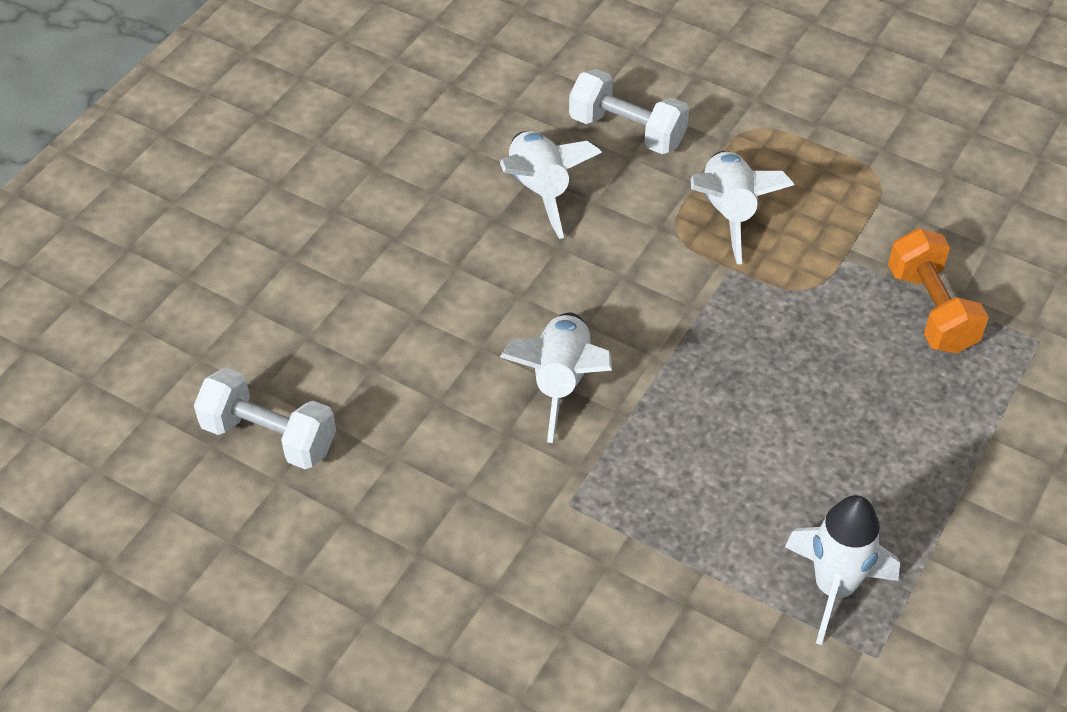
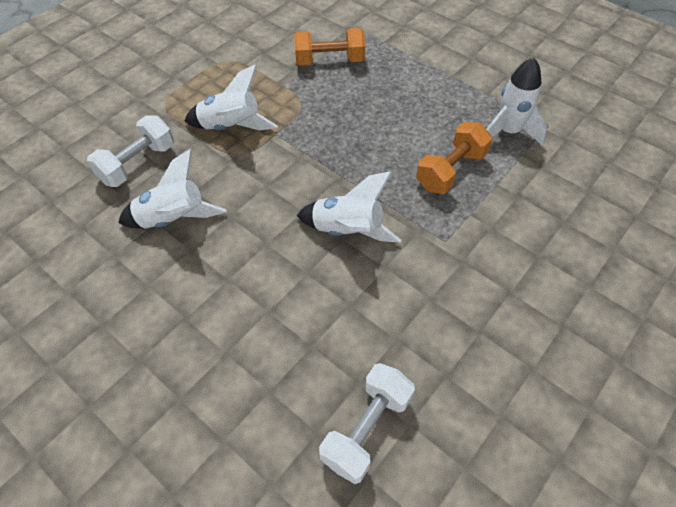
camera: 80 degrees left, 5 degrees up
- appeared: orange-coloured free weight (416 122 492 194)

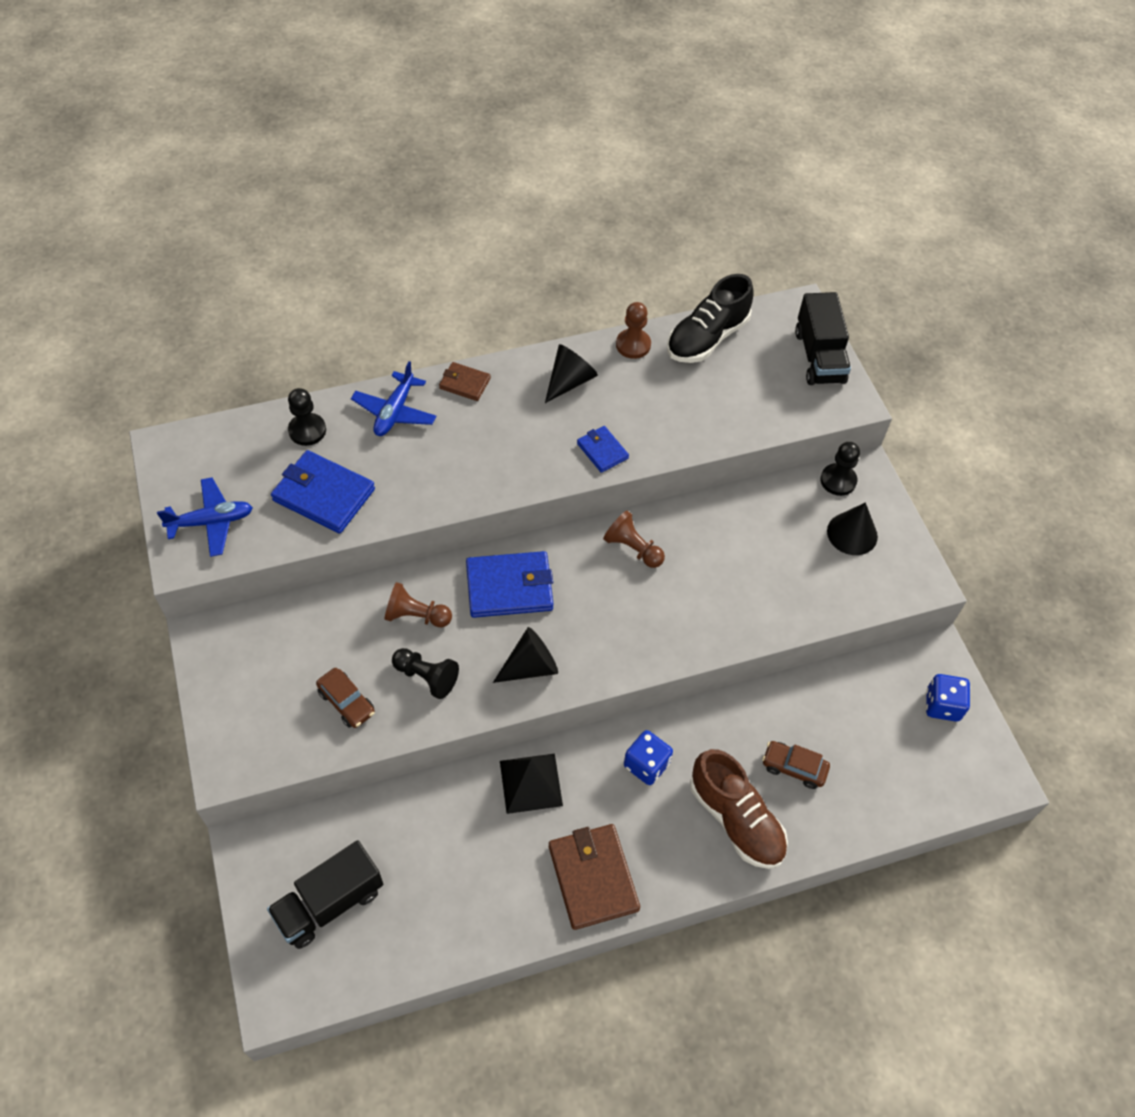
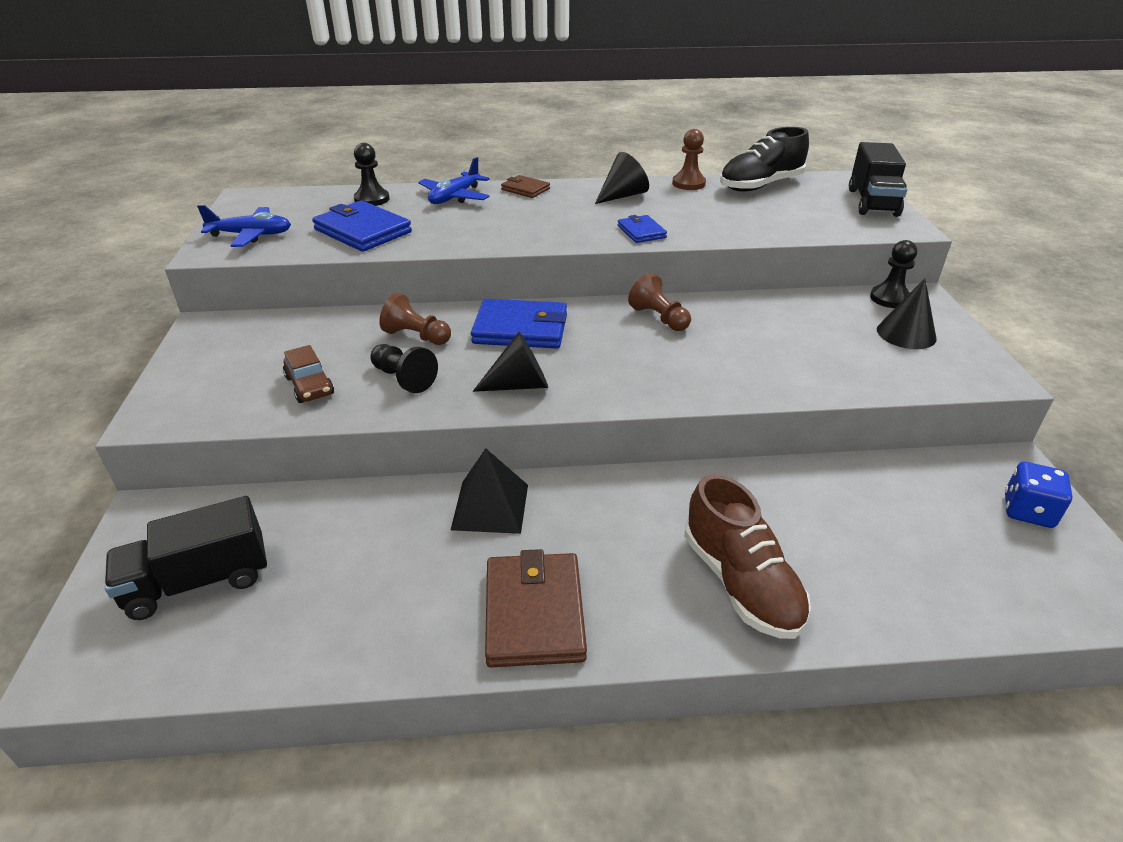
camera: 15 degrees right, 20 degrees down
- missing: royal blue die (624 730 673 785)
- missing: brown toy car (762 741 830 789)

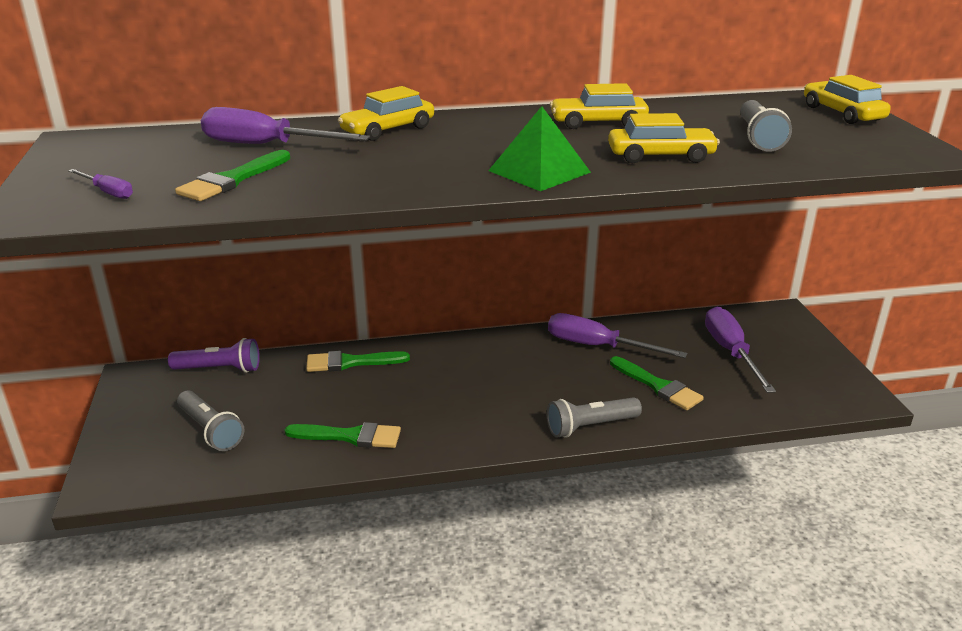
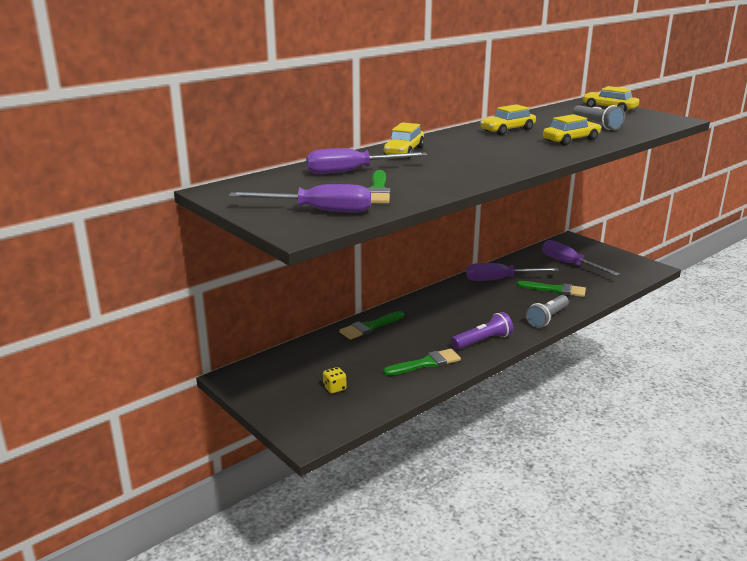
camera: 30 degrees left, 5 degrees down
- size: violet screwdriver (68 169 133 199) = (229 184 371 212) x2.05
- relocated: violet flashlight (168 338 260 373) to (451 312 513 349)
- exchanged: gray flashlight (177 390 244 451) to yellow die (323 367 346 394)
- missing: leaf-green pyramid shape (488 106 591 191)

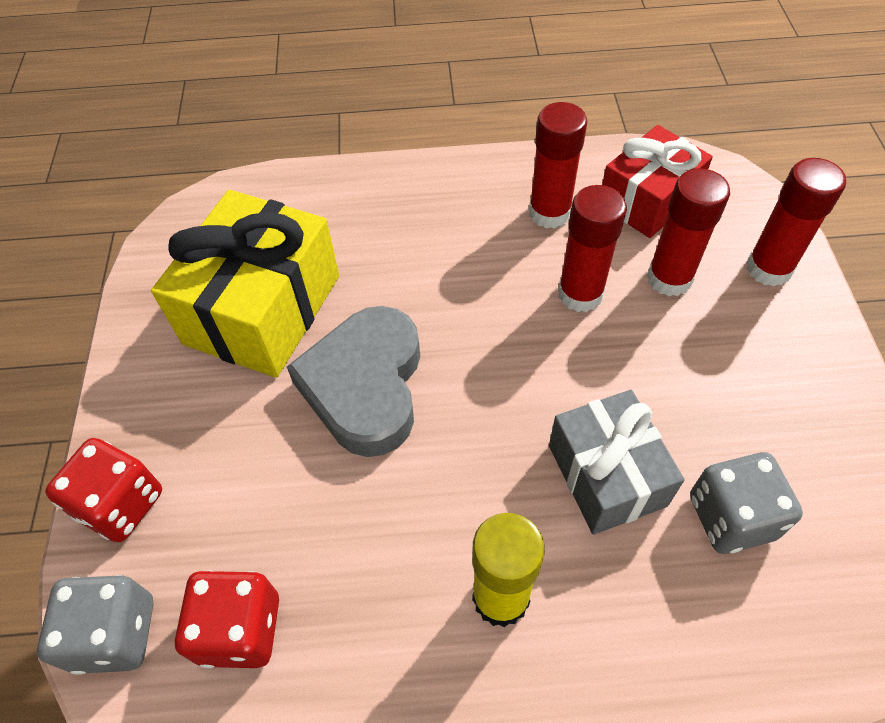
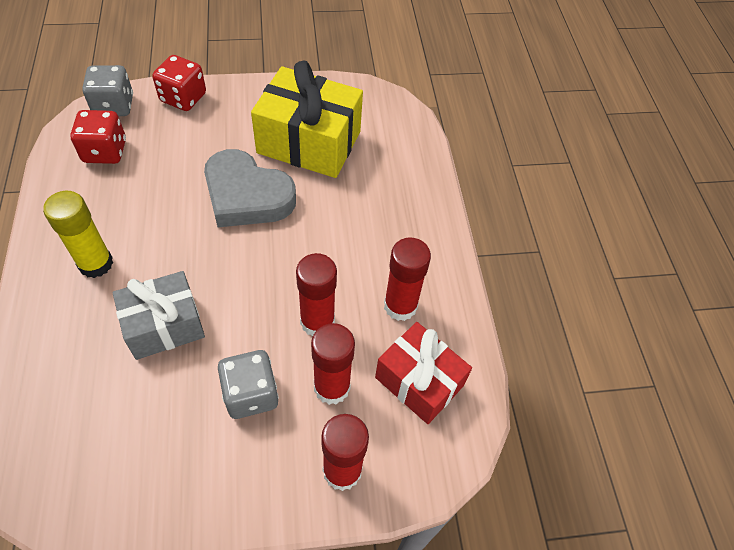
camera: 80 degrees right, 0 degrees up
- spun: gray love heart (287 306 420 457) = (204 149 296 227) 150 degrees counterclockwise
- relocated: gray die (690 452 803 554) to (218 350 279 419)

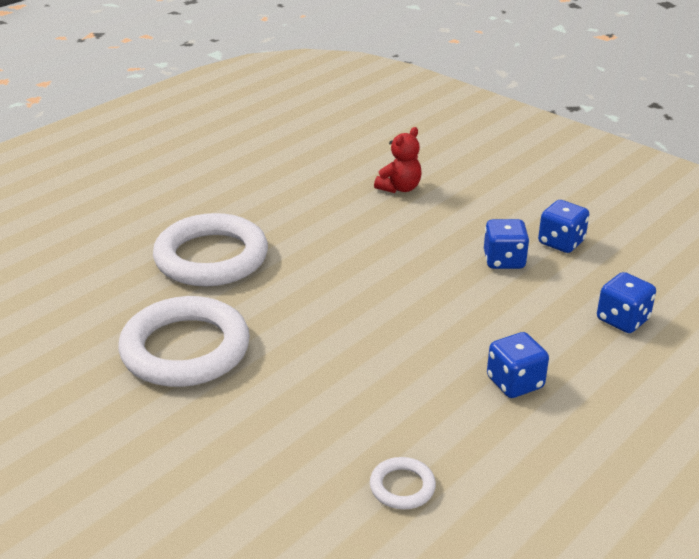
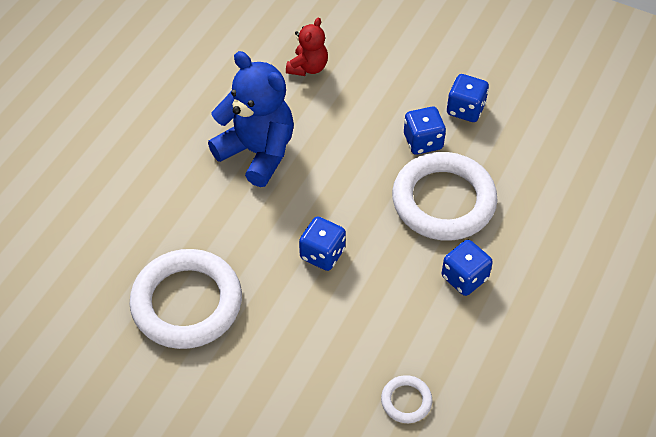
camera: 15 degrees left, 20 degrees up
- relocated: pure white torus (153 213 268 286) to (392 152 497 241)
- relocated: royal blue die (597 272 656 333) to (299 216 346 271)
- appeared: royal blue teddy (208 51 294 187)

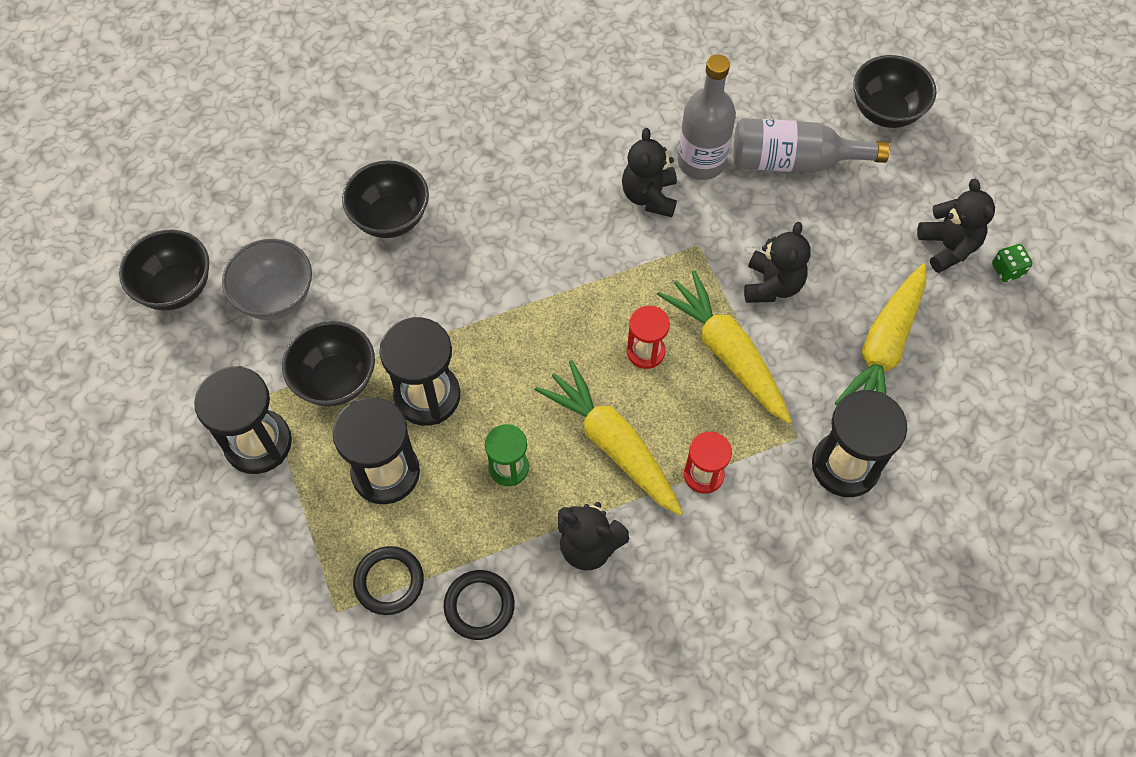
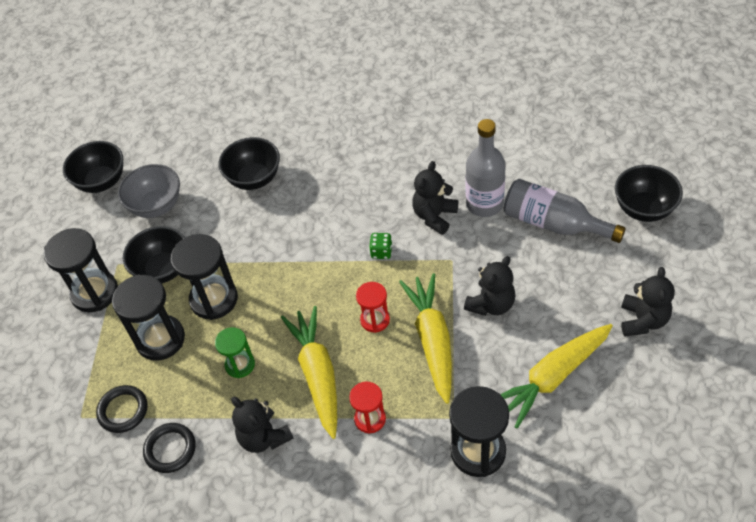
camera: 30 degrees right, 10 degrees down
- relocated: leaf-green die (992 244 1032 282) to (369 233 392 259)

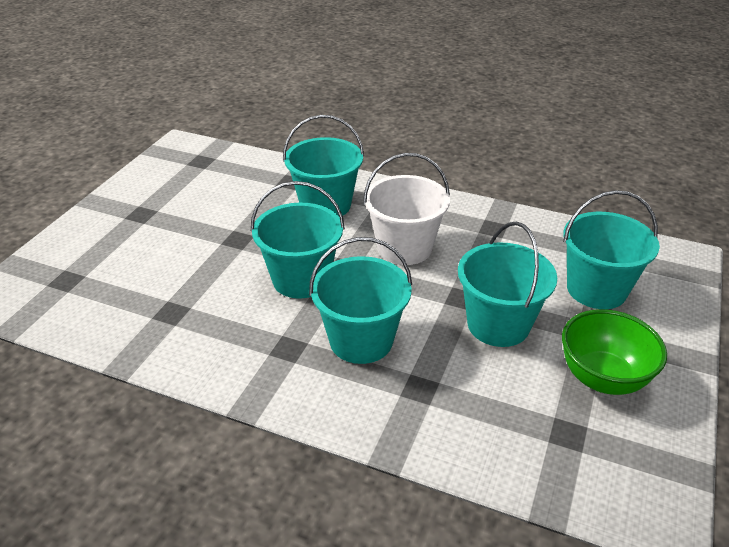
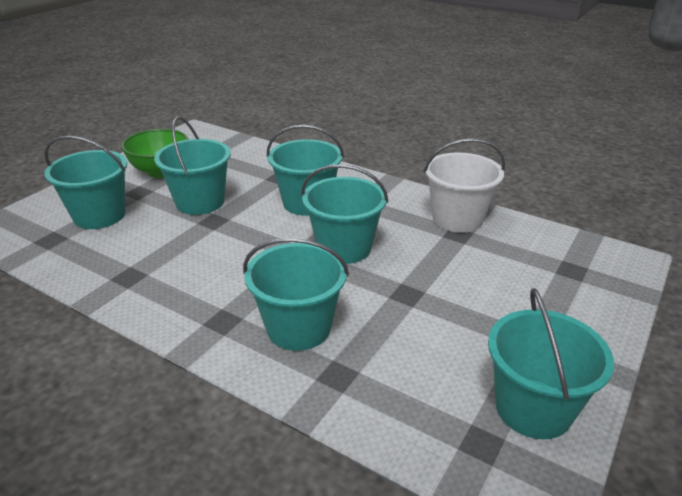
camera: 170 degrees left, 5 degrees down
- relocated: pure white bucket (363 153 450 265) to (423 138 505 233)
- appeared: aqua bucket (488 288 614 439)

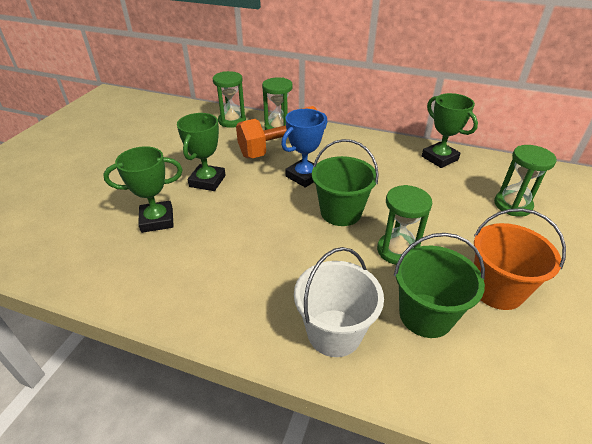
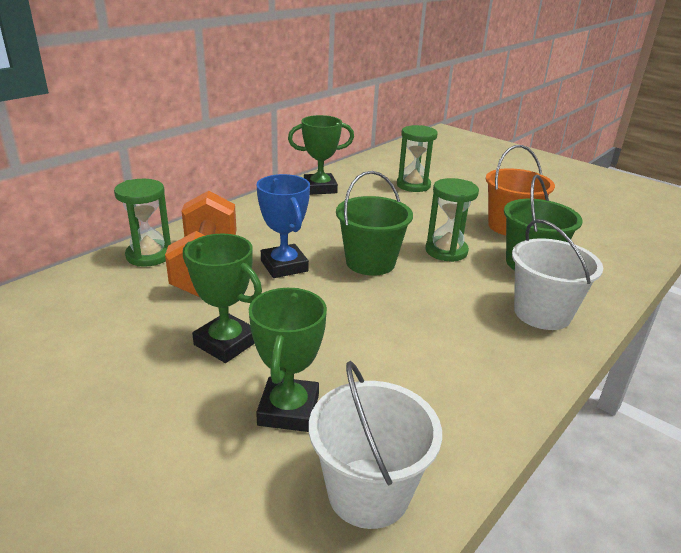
camera: 70 degrees left, 10 degrees down
- missing: leaf-green sand timer (213 71 246 128)
- appeared: pure white bucket (309 361 442 529)

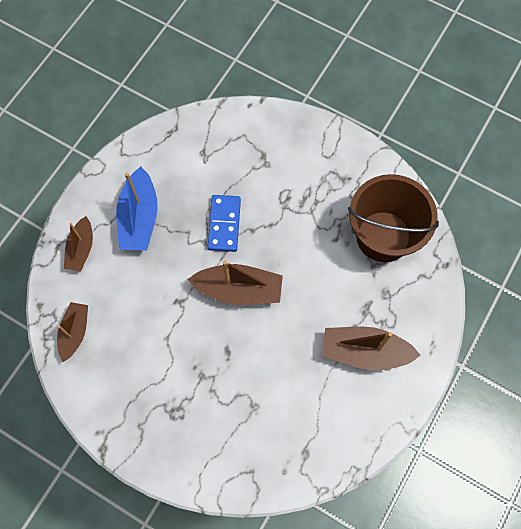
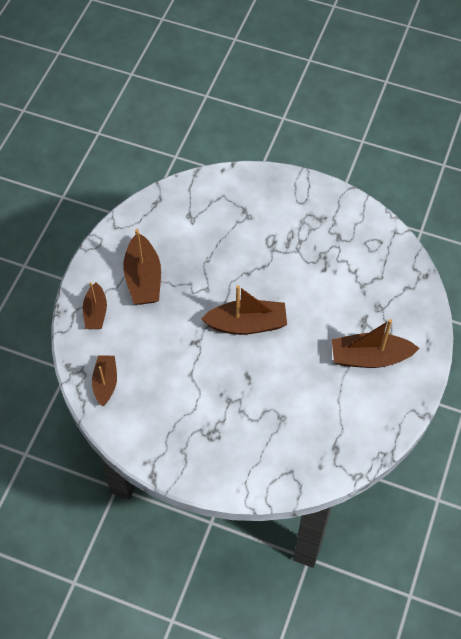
camera: 10 degrees left, 10 degrees down
- colour: royal blue toy boat (116 167 158 250) to brown toy boat (123 229 161 305)
- missing: royal blue domino (208 195 241 252)
- missing: brown bucket (348 174 439 262)

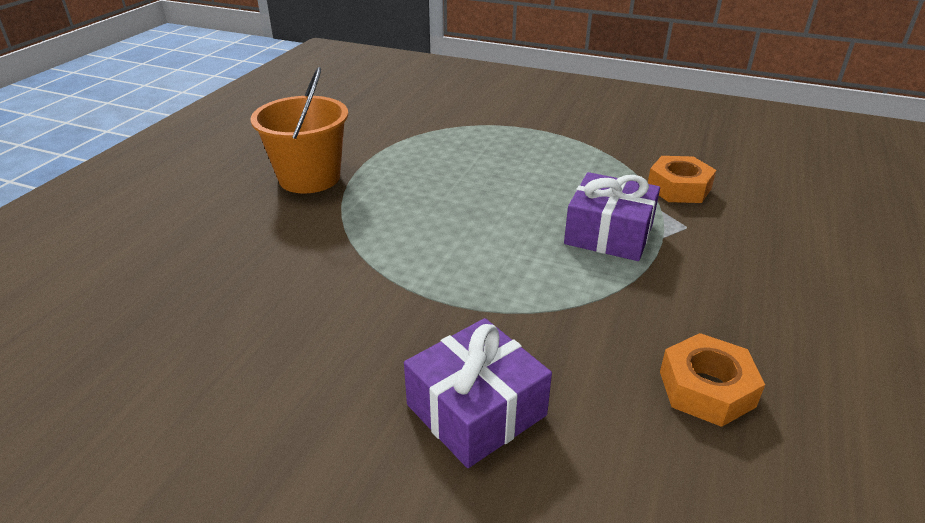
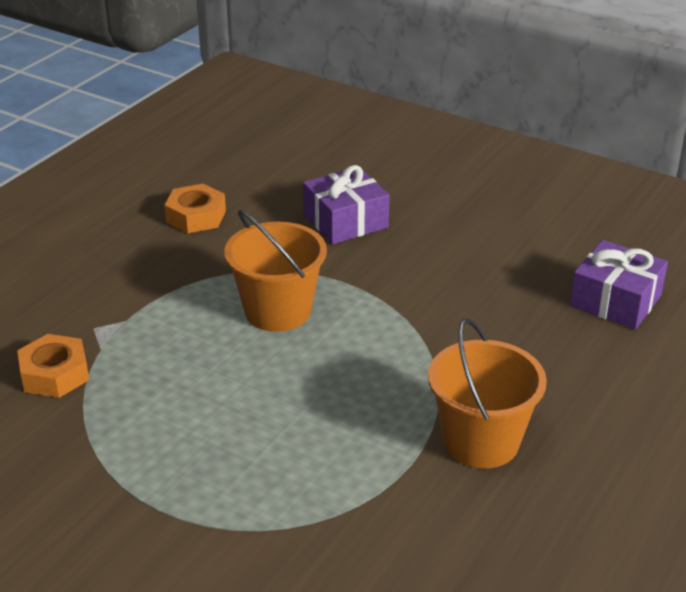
camera: 170 degrees left, 0 degrees up
- relocated: violet wrapped gift (564 172 660 261) to (570 240 668 329)
- appeared: orange-coloured bucket (224 210 327 332)

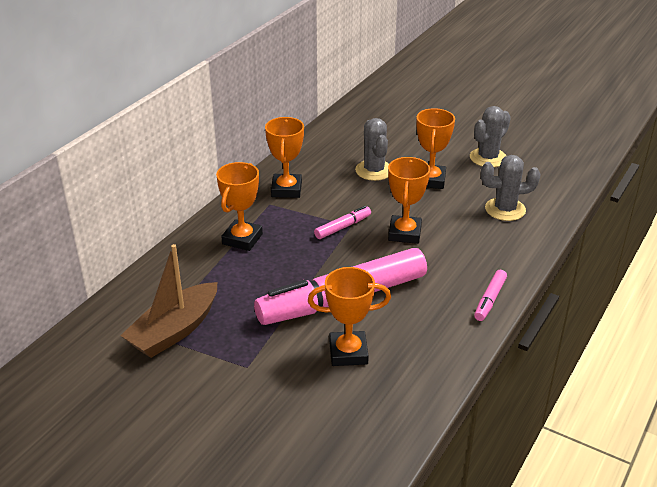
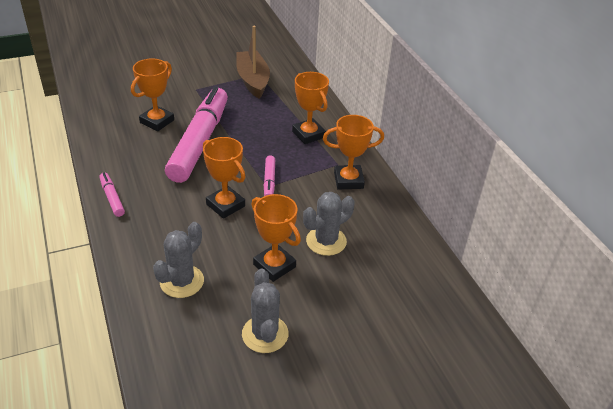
camera: 125 degrees right, 5 degrees up
- spun: orange-coloured award cup (265 117 304 198) = (323 115 384 189) 45 degrees counterclockwise
- spun: gray saguaro cactus (355 118 389 181) = (303 192 355 256) 60 degrees counterclockwise

